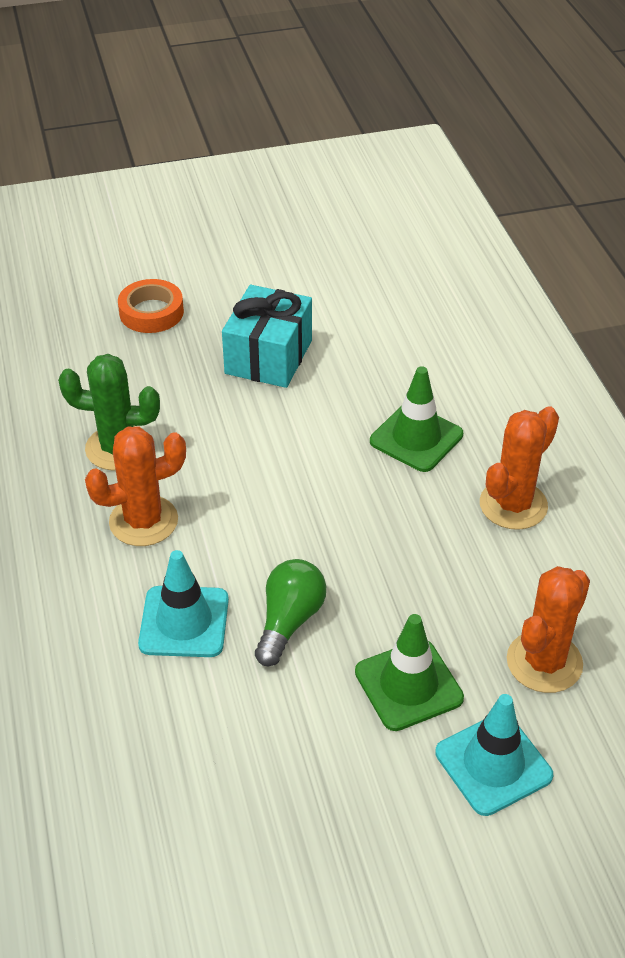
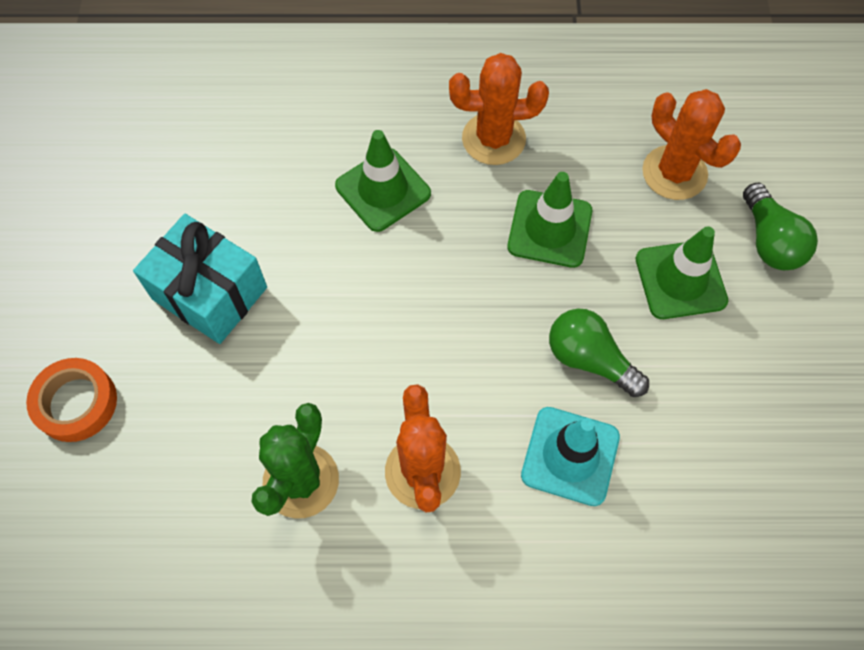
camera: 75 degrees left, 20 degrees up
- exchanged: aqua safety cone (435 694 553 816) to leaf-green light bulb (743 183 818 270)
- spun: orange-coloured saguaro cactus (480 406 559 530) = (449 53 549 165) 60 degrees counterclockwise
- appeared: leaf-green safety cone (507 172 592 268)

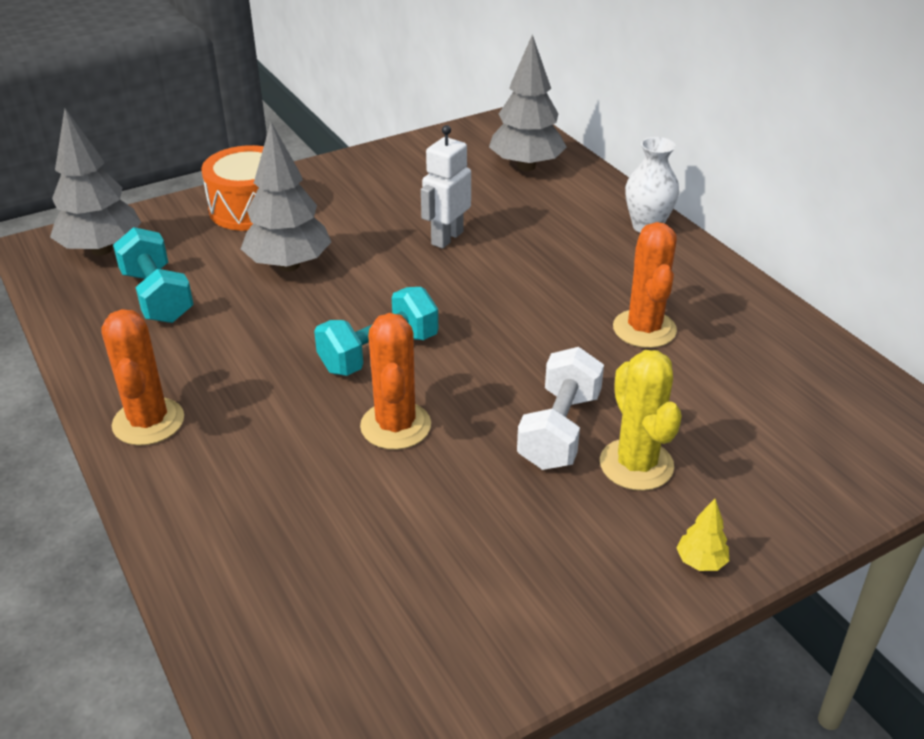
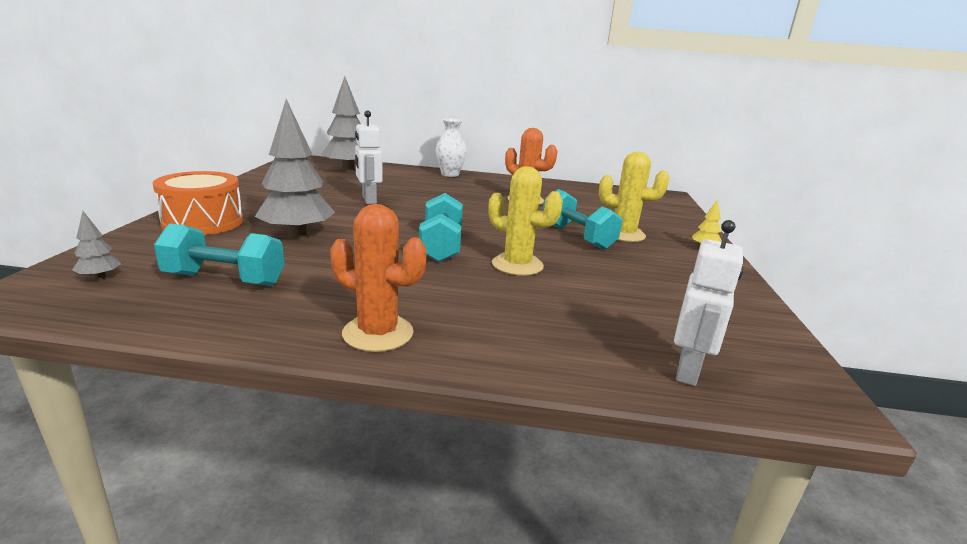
camera: 55 degrees left, 15 degrees down
- size: gray toy tree (50 108 141 256) = (72 211 121 280) x0.42
- colour: orange-coloured saguaro cactus (360 313 431 450) to yellow saguaro cactus (488 166 563 276)
- colour: pure white free weight (517 347 604 470) to aqua free weight (543 189 622 250)
- appeared: pure white robot figure (674 220 743 386)

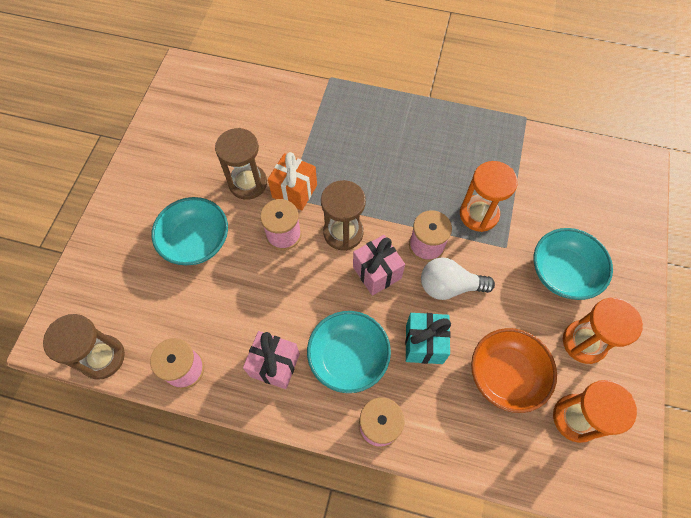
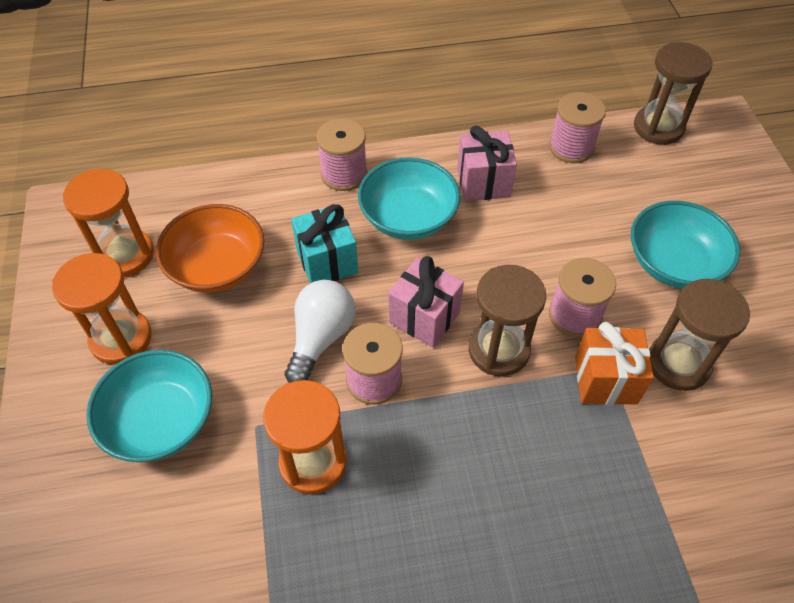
camera: 155 degrees right, 10 degrees down
- spun: pure white light bulb (421 257 495 300) = (285 280 356 383) 45 degrees counterclockwise

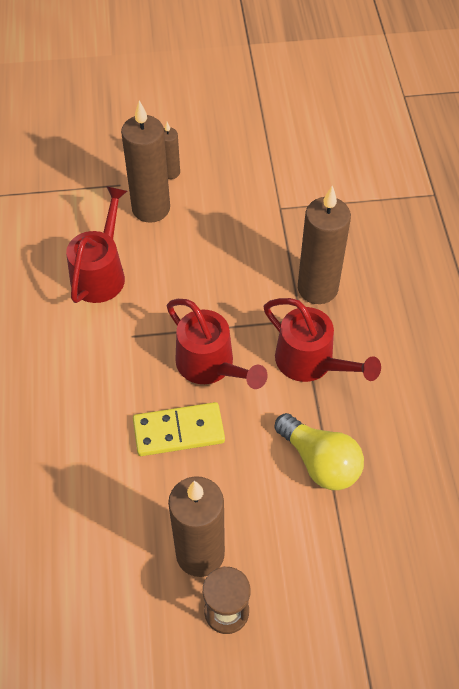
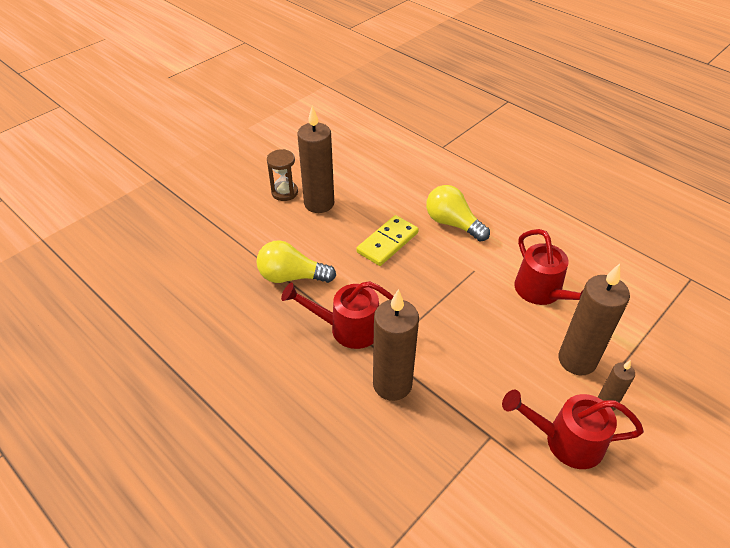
camera: 140 degrees right, 10 degrees down
- relocated: scarlet watering pot (167 299 268 389) to (502 390 644 469)
- appeared: yellow light bulb (426 185 490 242)

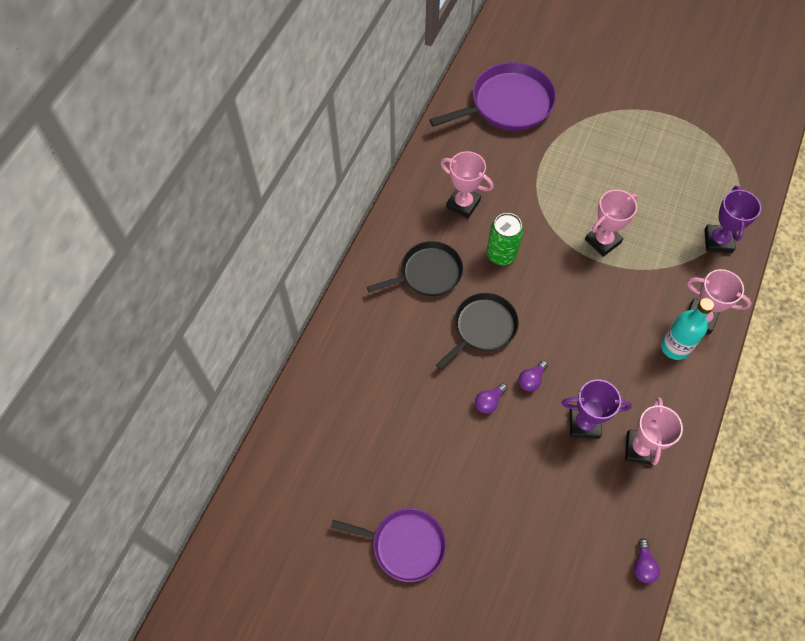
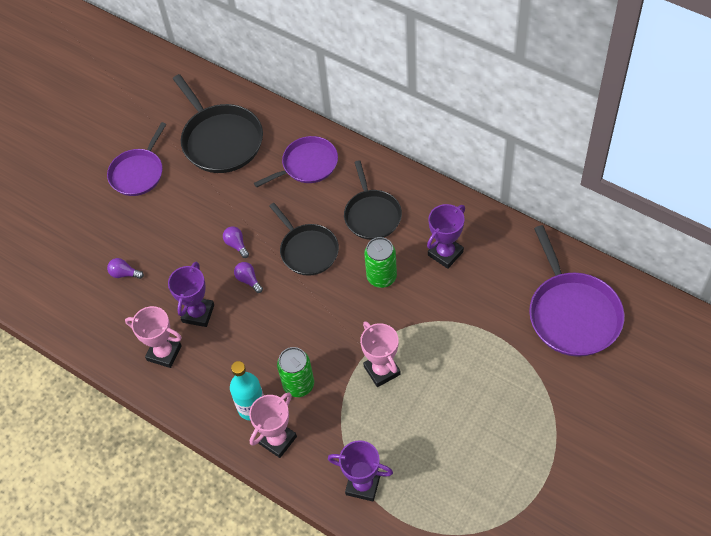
camera: 105 degrees right, 5 degrees down
- colour: rose-pink award cup (440 151 494 218) to violet award cup (427 204 465 269)
- relocated: violet light bulb (634 538 660 583) to (107 258 144 279)
- appeared: jet-black skillet (173 74 263 173)
- appeared: violet skillet (254 136 338 188)
- appeared: leaf-green soda can (277 347 314 397)

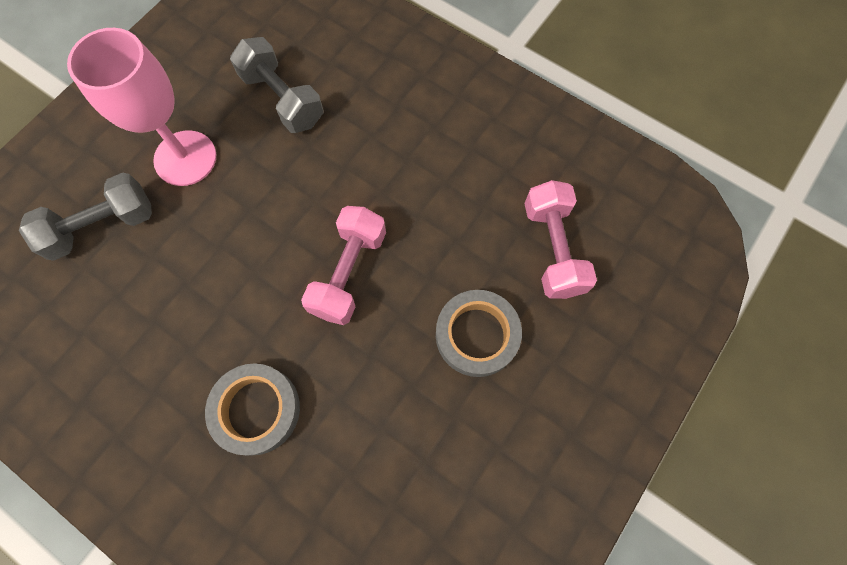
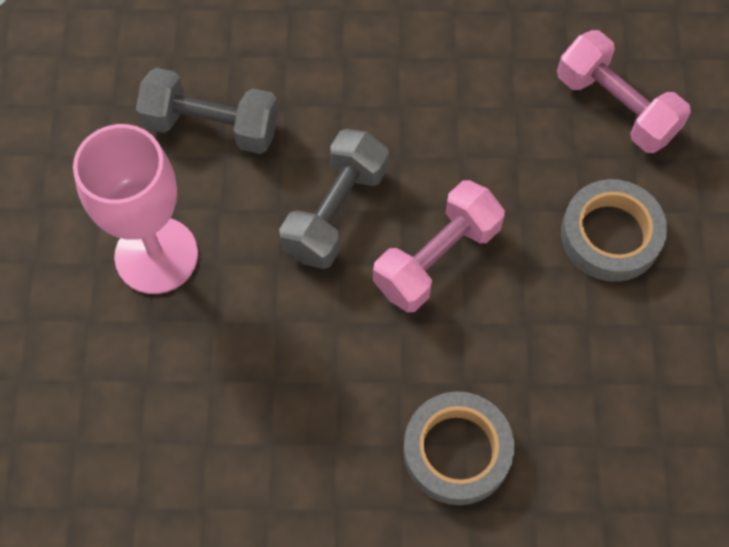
camera: 35 degrees left, 5 degrees down
- relocated: gray free weight (19 173 152 261) to (279 129 389 269)
- spun: rose-pink free weight (301 206 386 325) = (373 180 505 312) 60 degrees clockwise

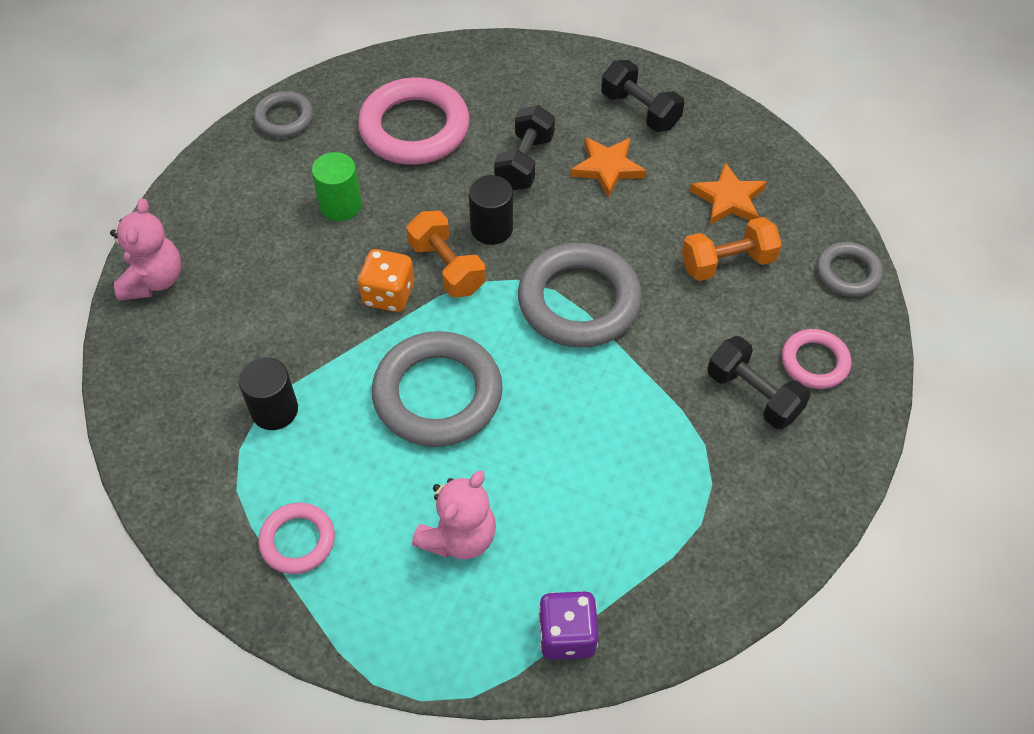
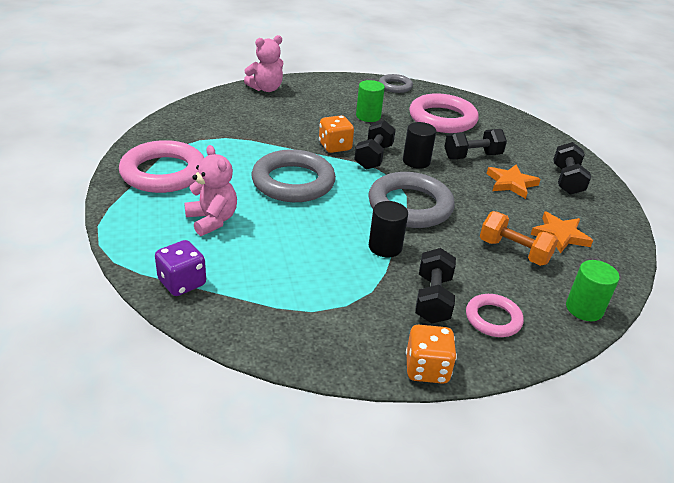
camera: 50 degrees right, 20 degrees down
- relocated: jet-black cylinder (239 357 298 430) to (369 201 408 257)
- size: rose-pink torus (258 503 335 574) = (119 140 204 193) x1.85
- colour: orange-coloured free weight (406 211 485 298) to jet-black free weight (354 120 396 170)
- spun: rose-pink teddy (412 470 496 559) = (184 145 237 236) 120 degrees counterclockwise
- exchanged: gray torus (817 242 883 297) to leaf-green cylinder (566 260 620 321)
- appeared: orange-coloured die (406 325 457 384)

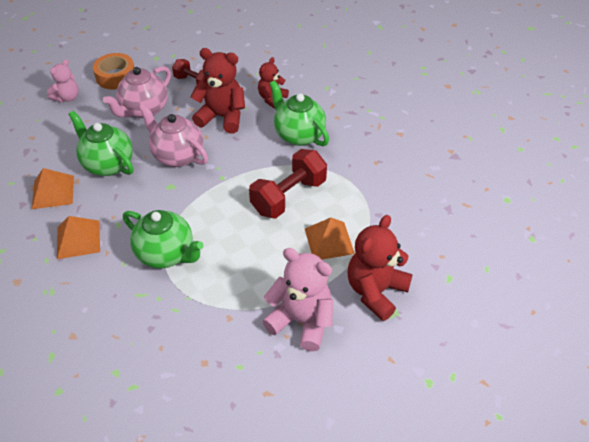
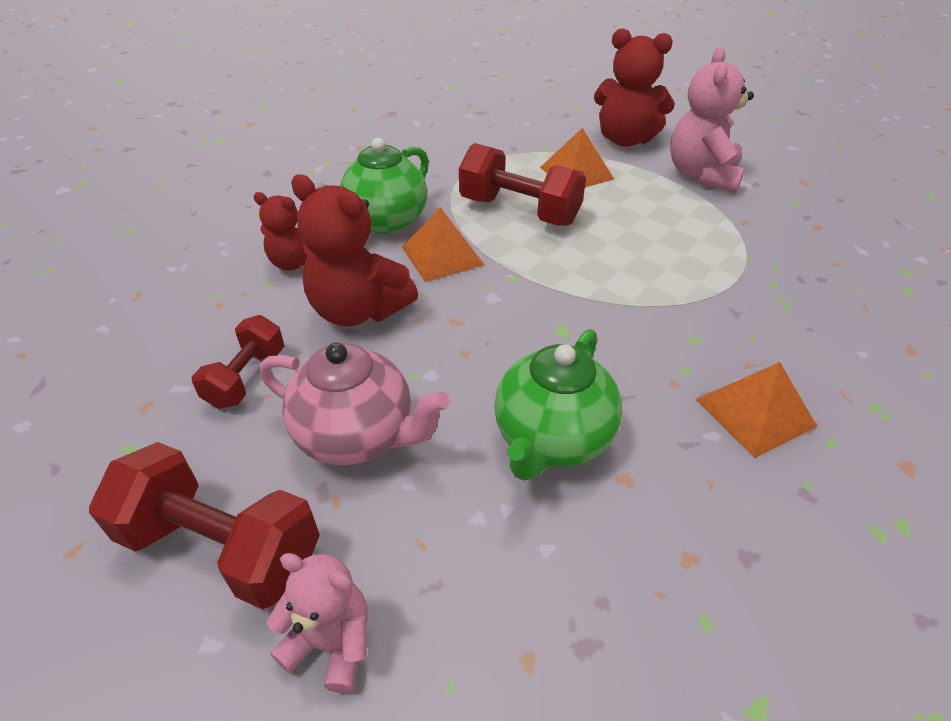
camera: 105 degrees left, 5 degrees down
- relocated: orange-coloured pyramid shape (32 168 74 209) to (402 207 484 282)
- exchanged: orange-coloured sticky tape (93 53 134 90) to scarlet free weight (89 442 320 609)
- missing: leaf-green teapot (123 210 203 268)
- missing: rose-pink teapot (139 103 208 167)
- spun: scarlet teddy (190 48 245 133) = (291 174 418 327) 60 degrees counterclockwise

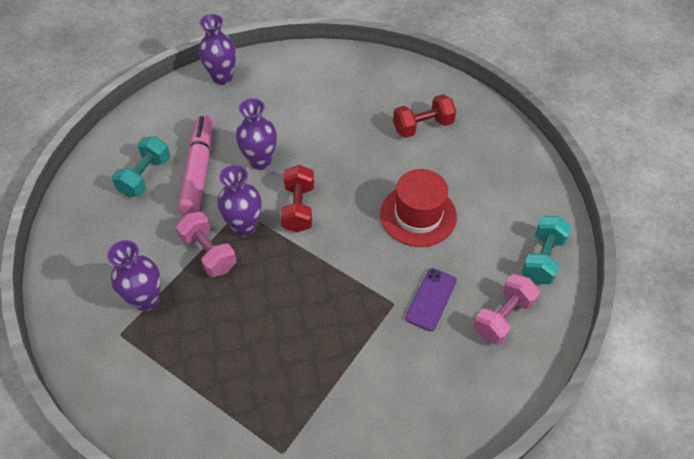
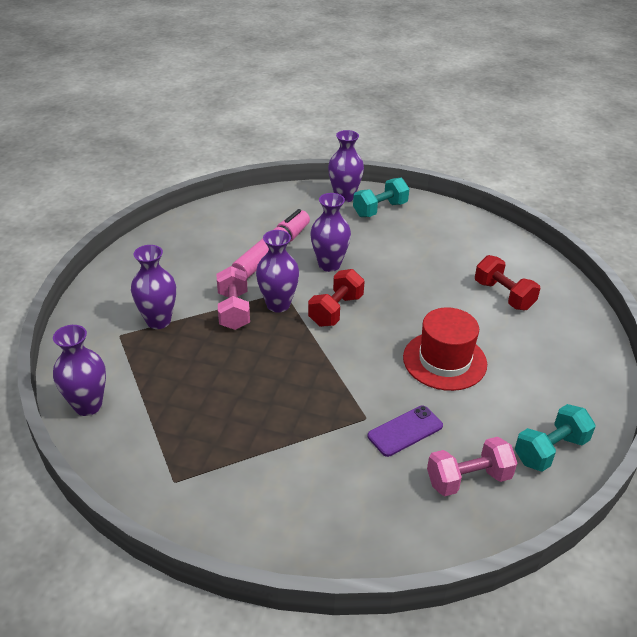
camera: 30 degrees right, 15 degrees down
- relocated: aqua free weight (111 136 170 197) to (353 178 409 217)
- spun: scarlet free weight (393 94 456 138) = (475 255 540 311) 45 degrees clockwise
- appeared: violet flower vase (53 325 106 416)

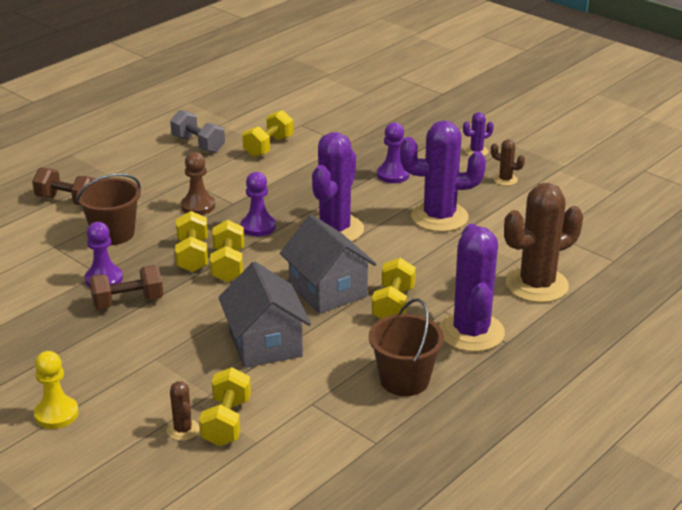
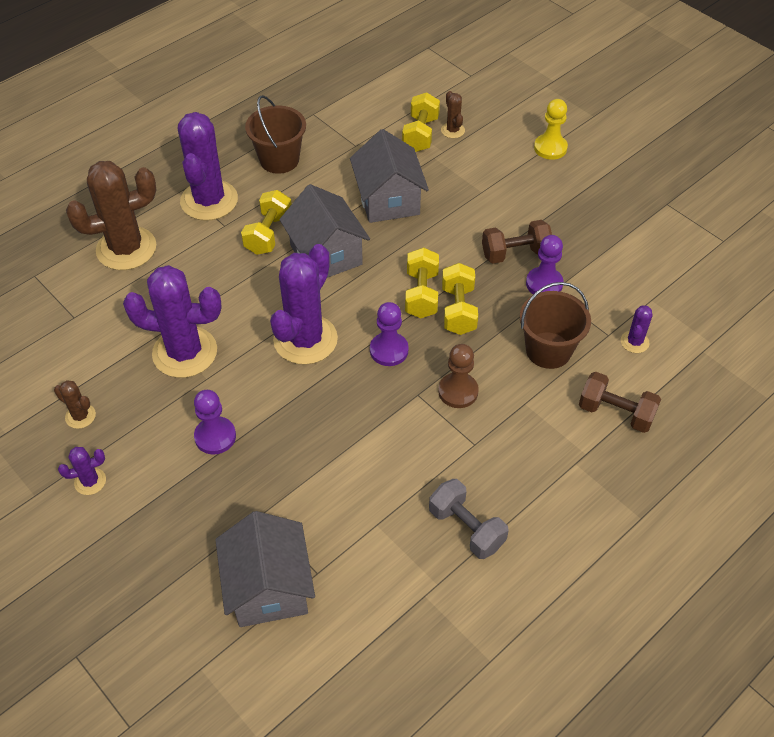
camera: 175 degrees left, 20 degrees up
- missing: yellow free weight (242 110 294 157)
- appeared: gray cottage (215 511 315 627)
- appeared: violet saguaro cactus (621 305 652 353)

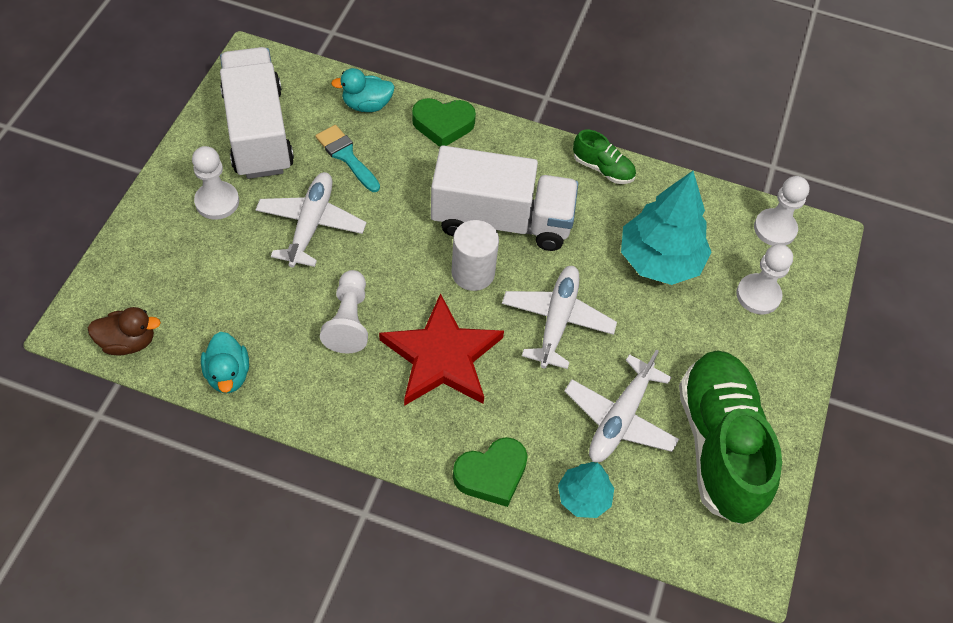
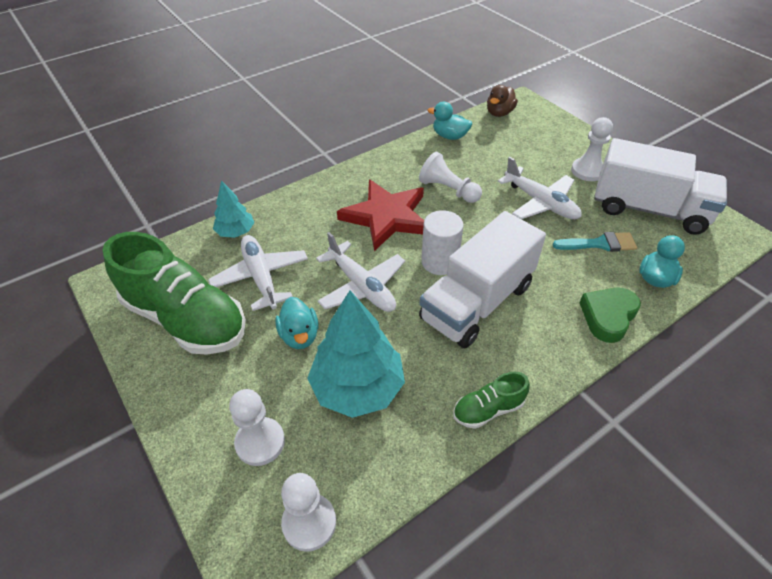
camera: 130 degrees right, 10 degrees down
- missing: leaf-green love heart (453 437 528 507)
- appeared: aqua toy duck (275 297 319 349)

